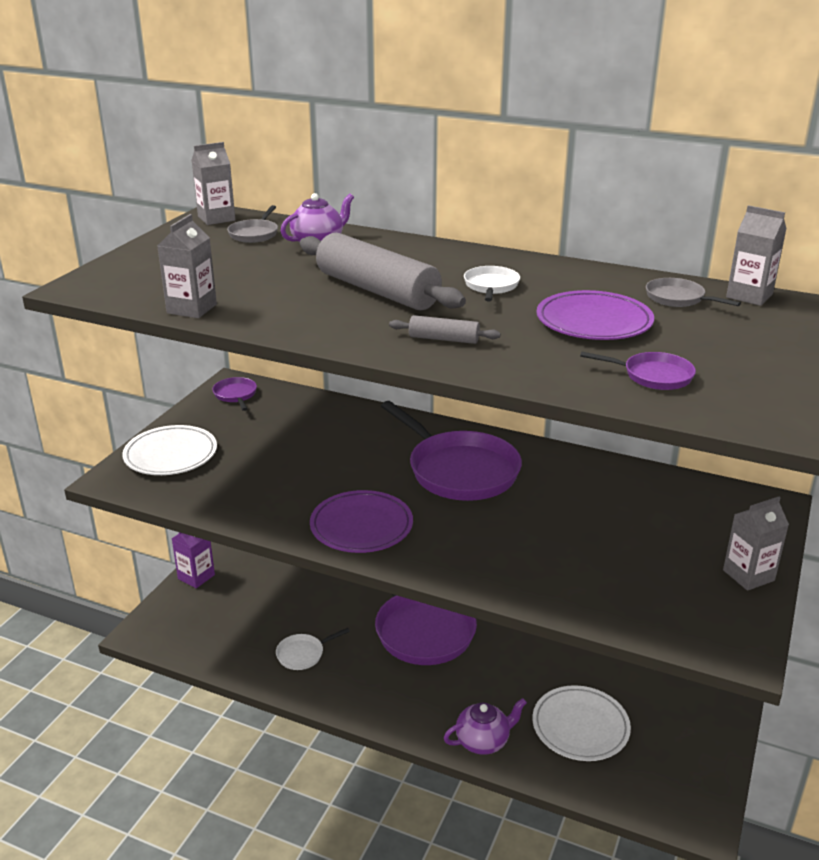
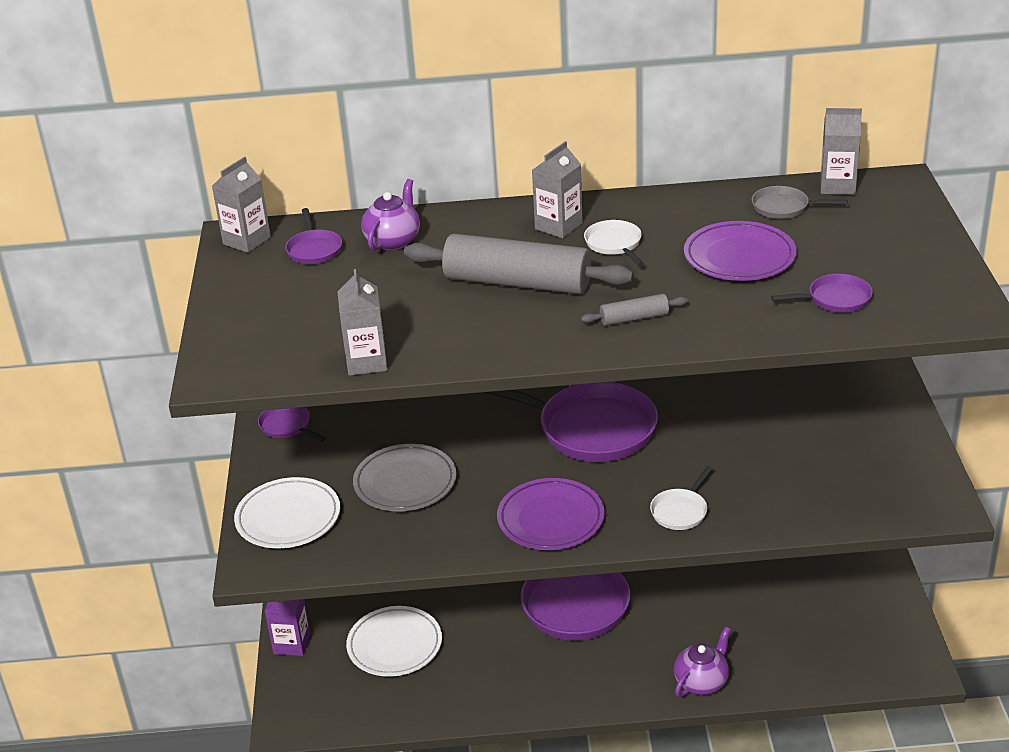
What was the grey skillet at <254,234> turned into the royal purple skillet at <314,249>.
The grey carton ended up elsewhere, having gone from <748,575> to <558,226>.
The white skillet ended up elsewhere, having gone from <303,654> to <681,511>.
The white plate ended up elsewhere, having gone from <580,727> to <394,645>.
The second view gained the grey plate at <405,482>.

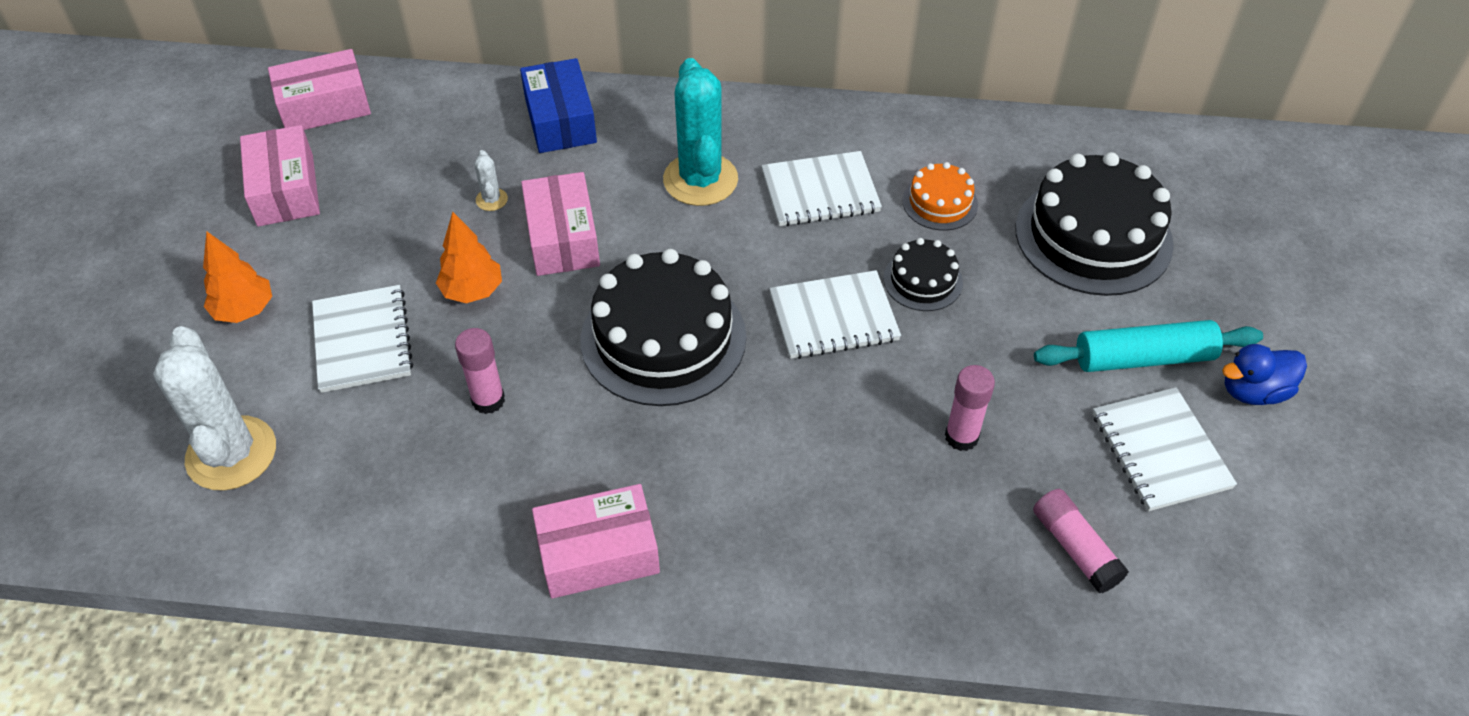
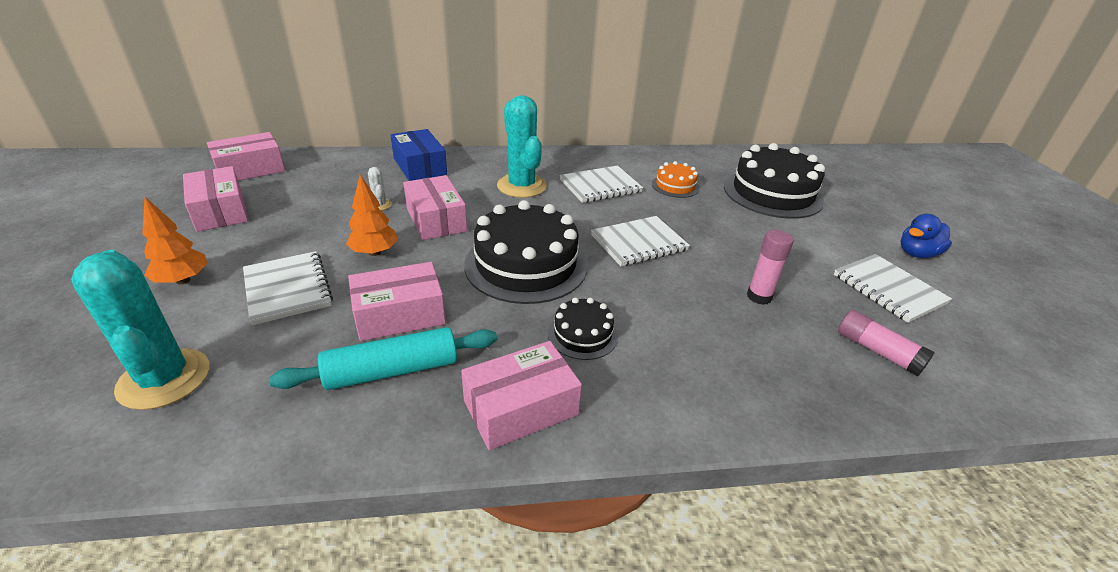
The ebony gateau ended up elsewhere, having gone from <923,280> to <582,334>.
The turquoise rolling pin ended up elsewhere, having gone from <1143,358> to <392,370>.
What was the white cactus at <231,453> turned into the turquoise cactus at <164,379>.
Where the rosy glue stood at <488,400>, the rosy parcel came to stand at <399,314>.

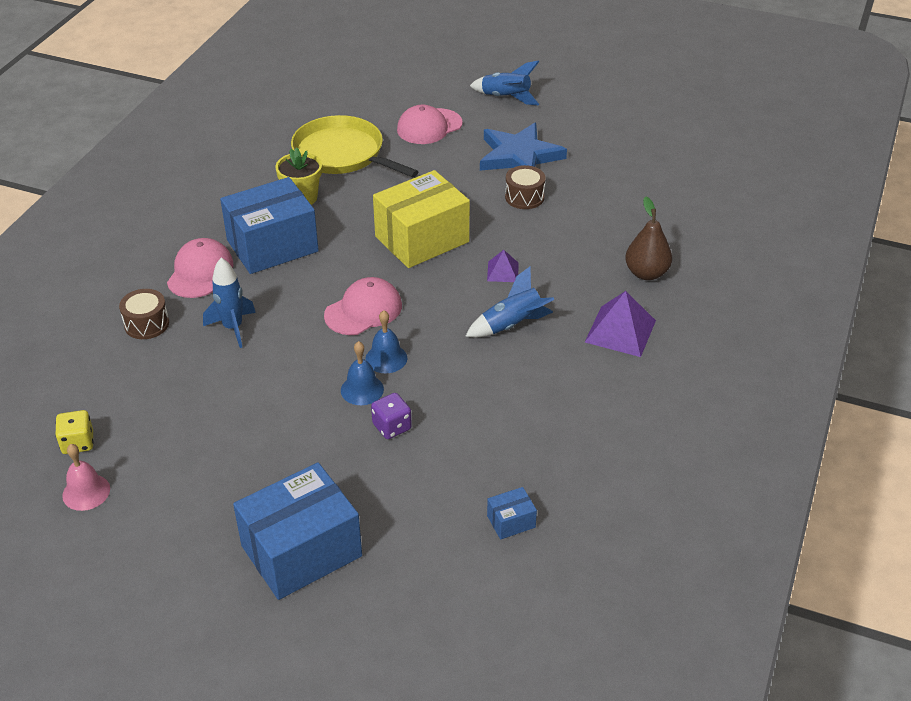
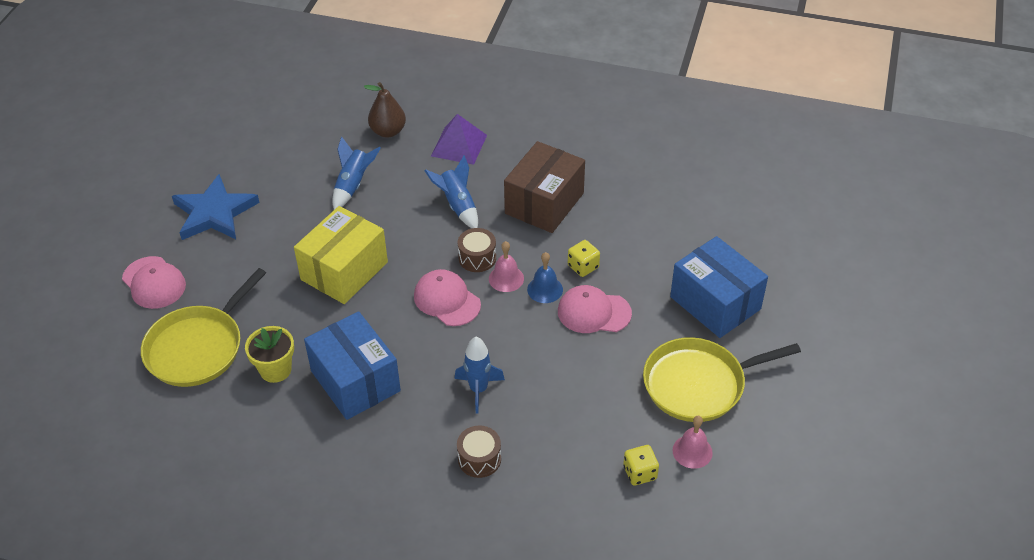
The blue rocket ended up elsewhere, having gone from <506,98> to <353,185>.
The dark brown snare drum ended up elsewhere, having gone from <524,197> to <477,258>.
The golden parcel at <422,239> ended up facing another way, 75 degrees clockwise from before.
The rosy baseball cap ended up elsewhere, having gone from <200,272> to <593,312>.
The second view lost the royal purple solid pyramid at <502,271>.
What was the blue hand bell at <386,358> turned into the rosy hand bell at <506,278>.
What was the royal purple game die at <392,427> turned into the golden game die at <583,266>.
The second view lost the blue parcel at <511,521>.
The second view gained the dark brown parcel at <544,203>.
The second view gained the golden skillet at <699,384>.

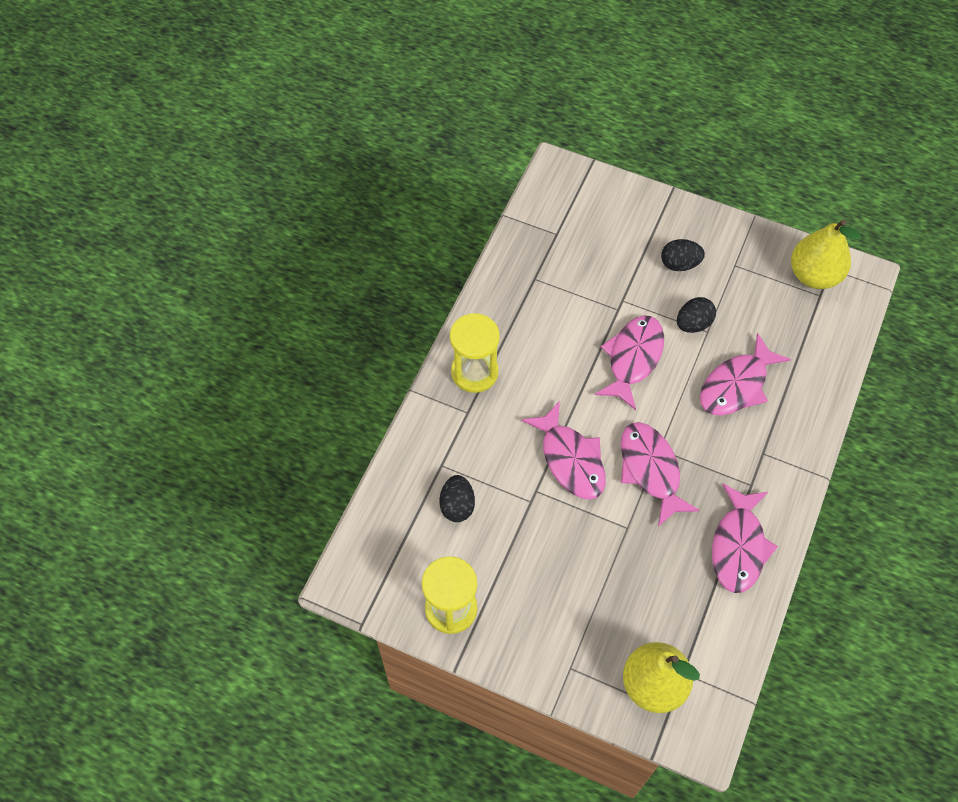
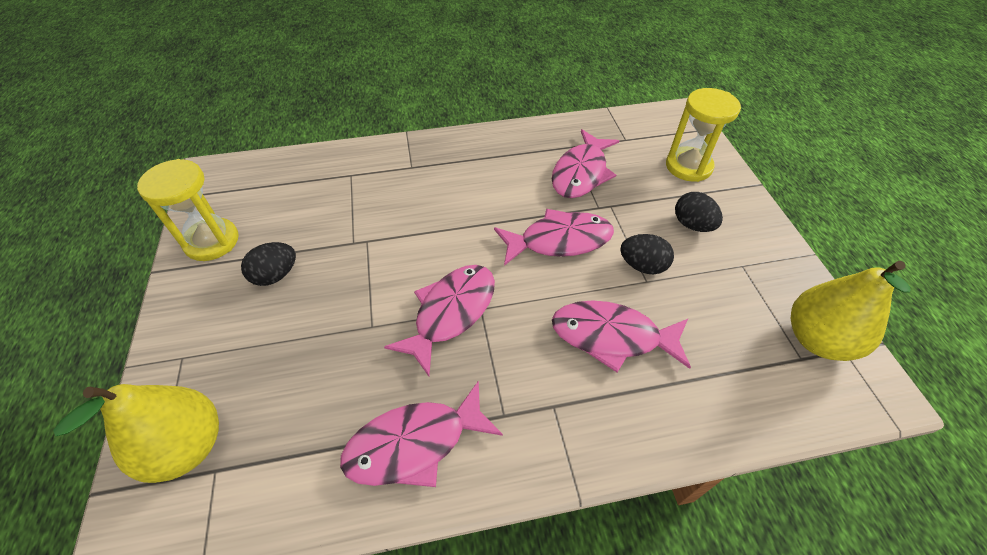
The golden sand timer ended up elsewhere, having gone from <474,372> to <688,166>.
The rosy fish figure ended up elsewhere, having gone from <570,459> to <581,173>.
The ebony egg ended up elsewhere, having gone from <457,505> to <275,275>.

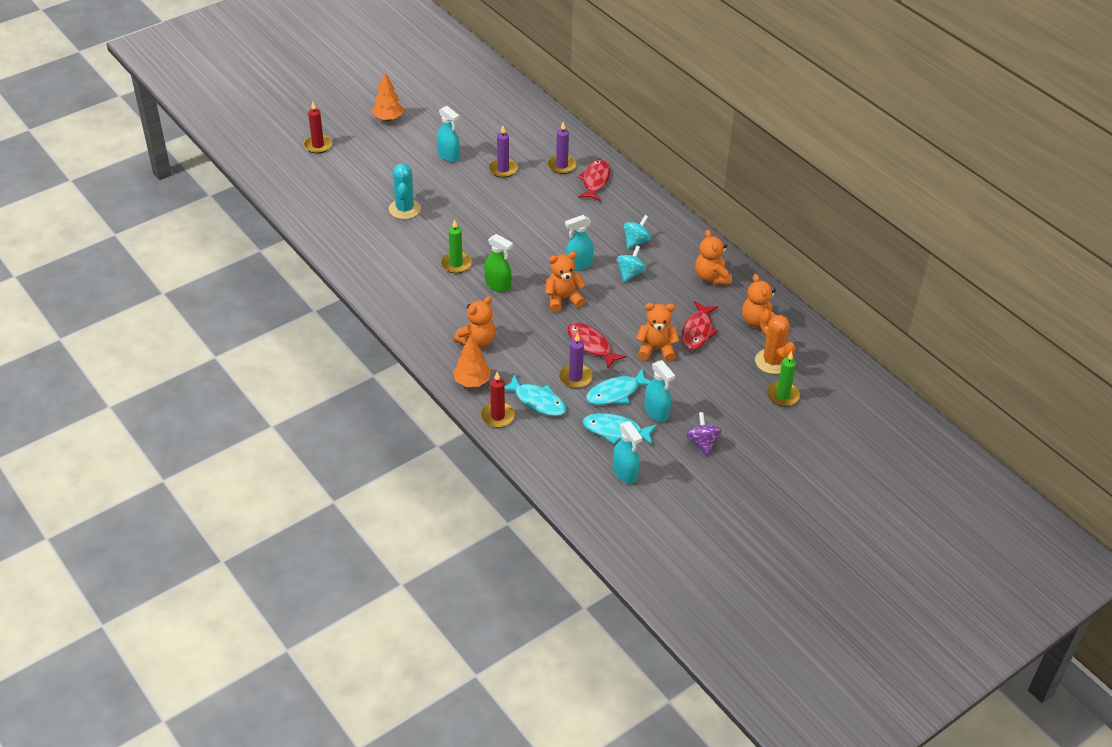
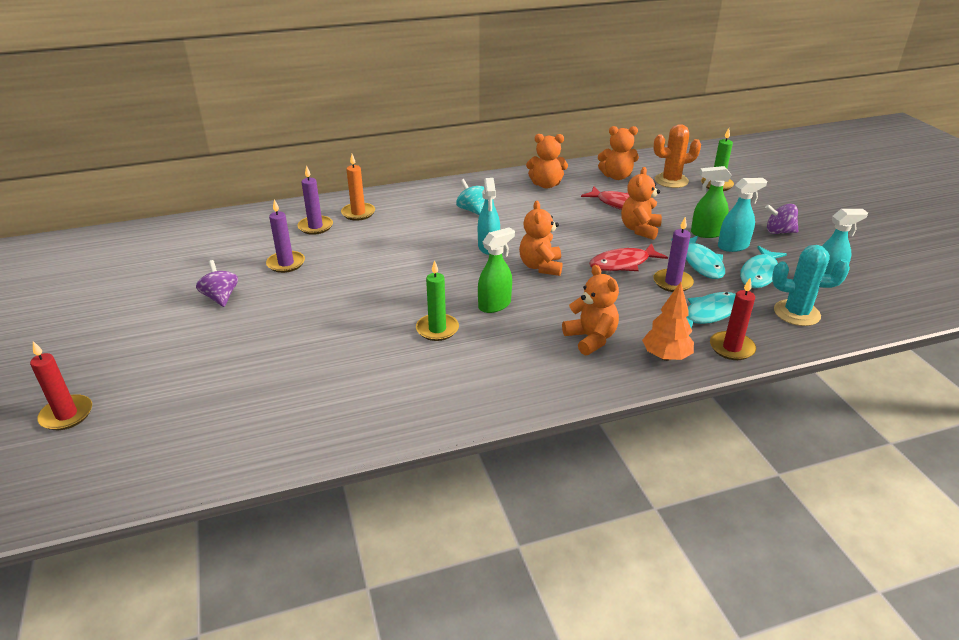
The second view lost the bright orange fir tree at <388,118>.
Where the turquoise spray bottle stood at <448,156>, the royal purple whirligig came to stand at <221,297>.
Where the red fish figure stood at <595,181>, the bright orange wax candle came to stand at <358,213>.
The turquoise cactus ended up elsewhere, having gone from <404,209> to <796,313>.
The second view lost the turquoise whirligig at <630,273>.
The second view gained the green spray bottle at <706,233>.

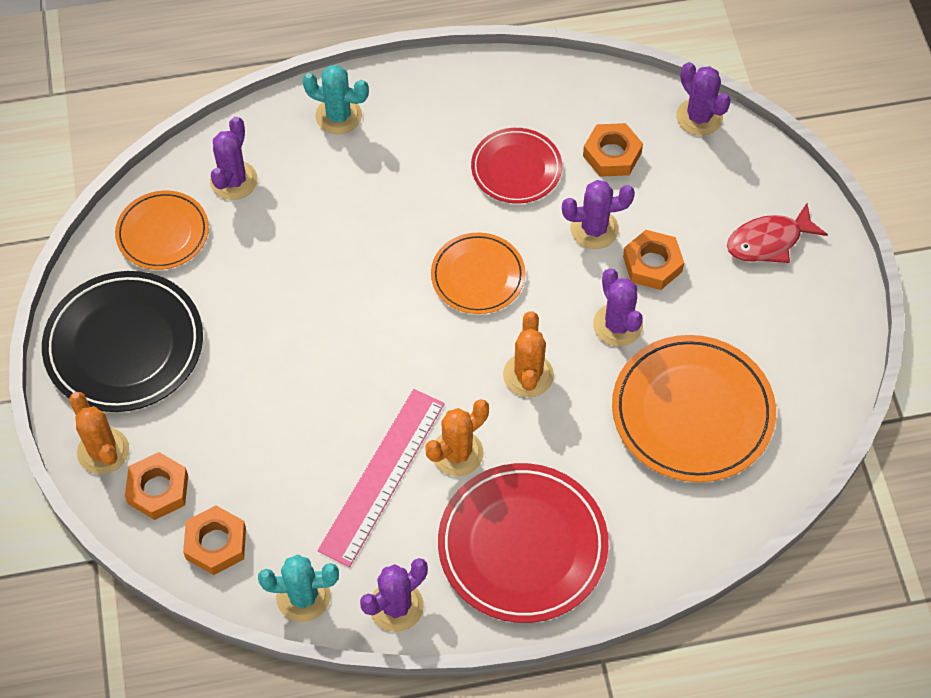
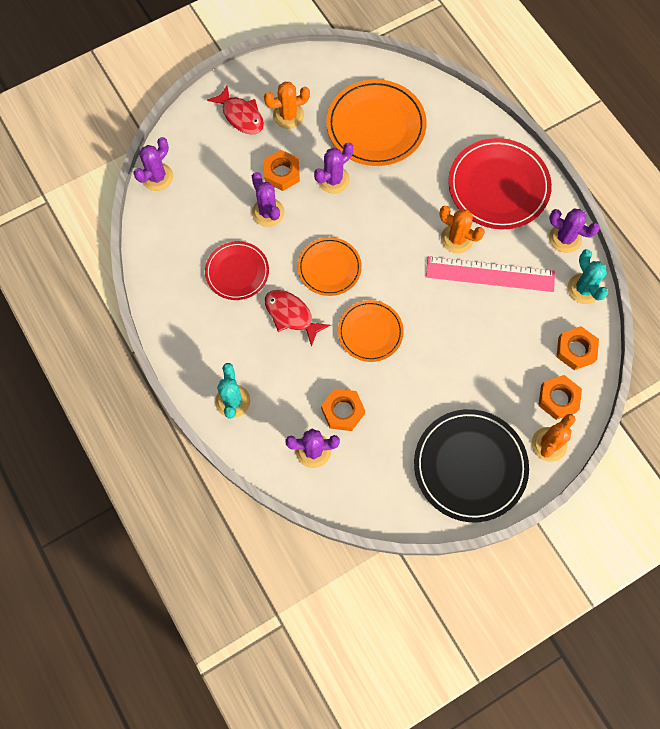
The bright orange nut ended up elsewhere, having gone from <612,154> to <343,411>.
The bright orange plate ended up elsewhere, having gone from <163,233> to <370,332>.
The bright orange cactus ended up elsewhere, having gone from <528,375> to <288,115>.
The second view gained the red fish figure at <291,315>.

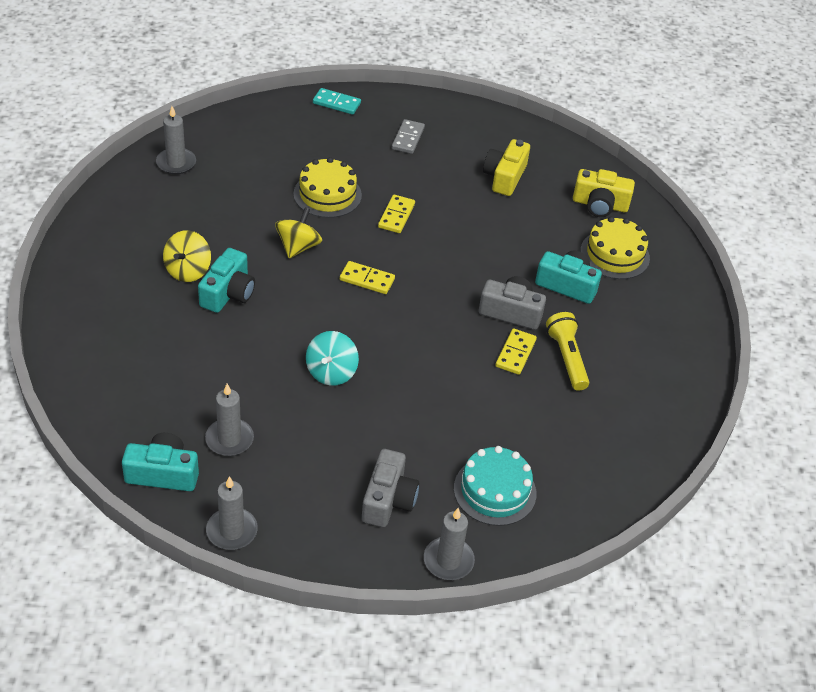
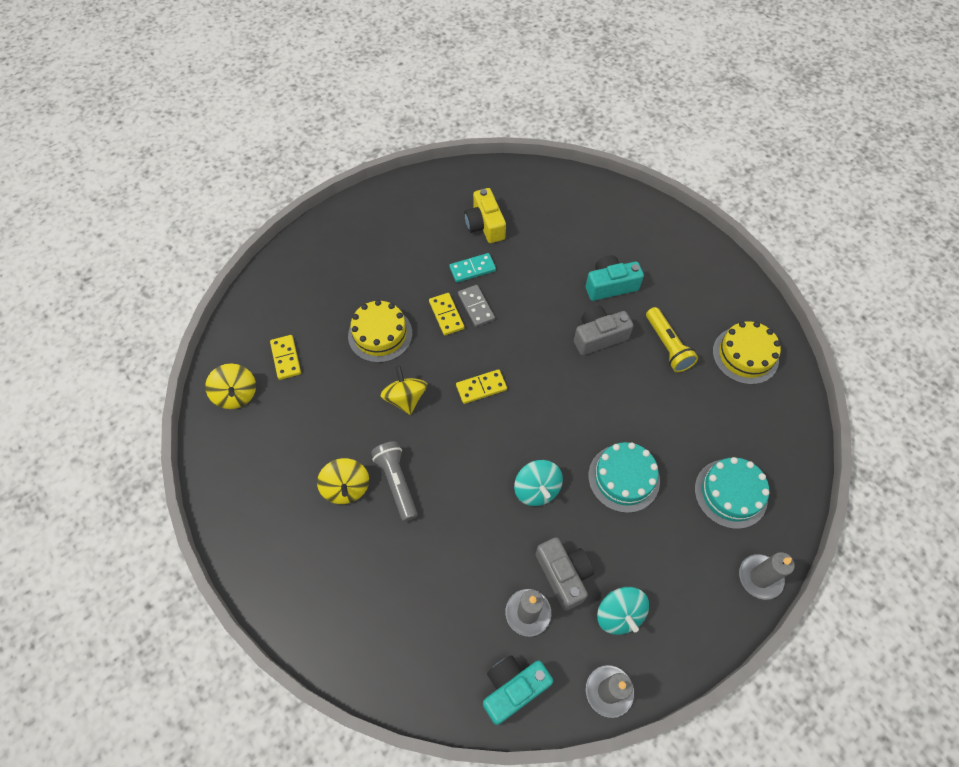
The turquoise domino piece ended up elsewhere, having gone from <336,103> to <472,269>.
Where the grey wax candle stood at <176,163>, the golden whirligig came to stand at <236,394>.
The grey domino piece ended up elsewhere, having gone from <408,138> to <476,307>.
The second view lost the golden compact camera at <600,205>.
The golden gateau ended up elsewhere, having gone from <614,254> to <745,355>.
Where the turquoise compact camera stood at <228,293>, the grey torch came to stand at <397,483>.
The golden torch at <567,358> ended up facing another way, 150 degrees counterclockwise from before.
The golden domino piece ended up elsewhere, having gone from <515,353> to <286,358>.
The grey compact camera ended up elsewhere, having gone from <388,500> to <564,575>.
The second view gained the turquoise gateau at <623,478>.
The second view gained the turquoise whirligig at <619,614>.

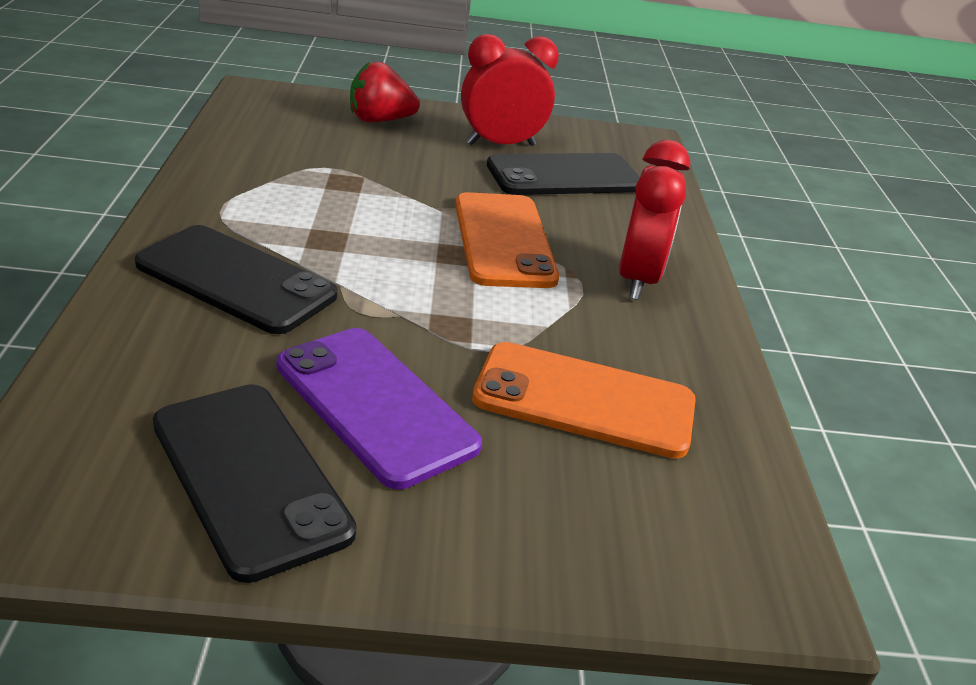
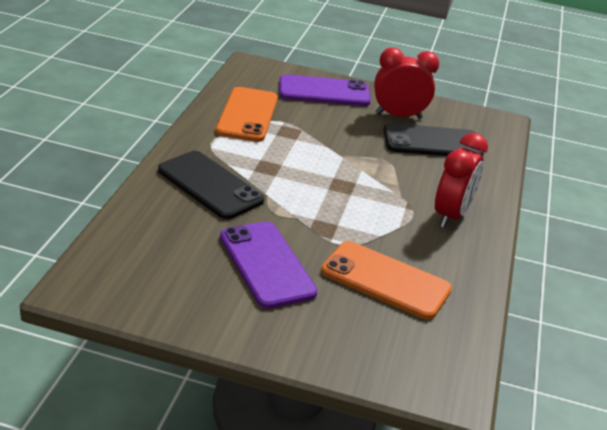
Where the red strawberry stood at <379,120>, the royal purple mobile phone came to stand at <324,92>.
The bright orange mobile phone ended up elsewhere, having gone from <503,241> to <247,115>.
The second view lost the ebony mobile phone at <250,477>.

